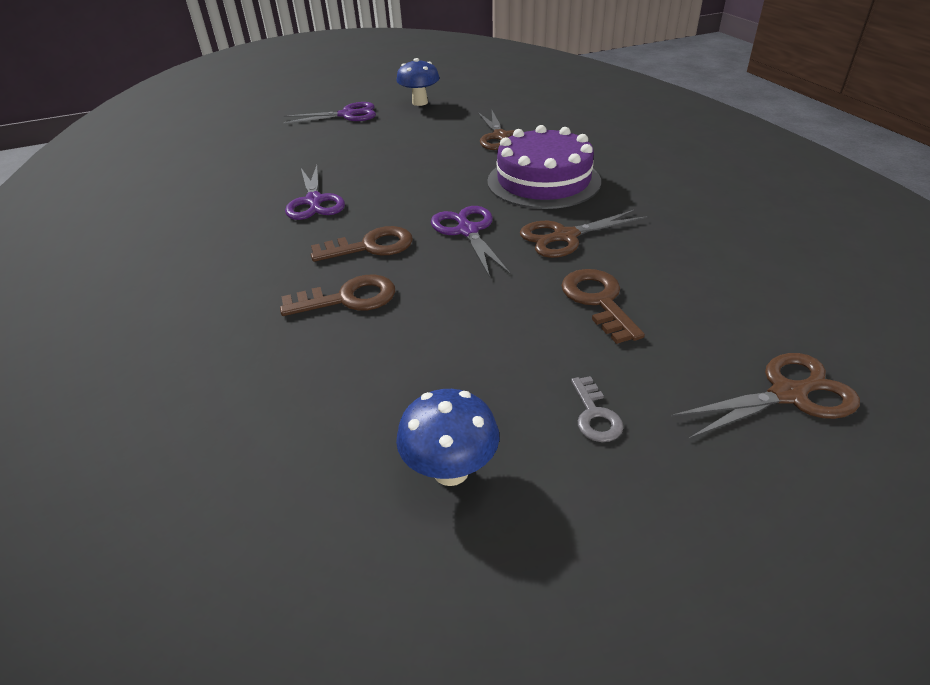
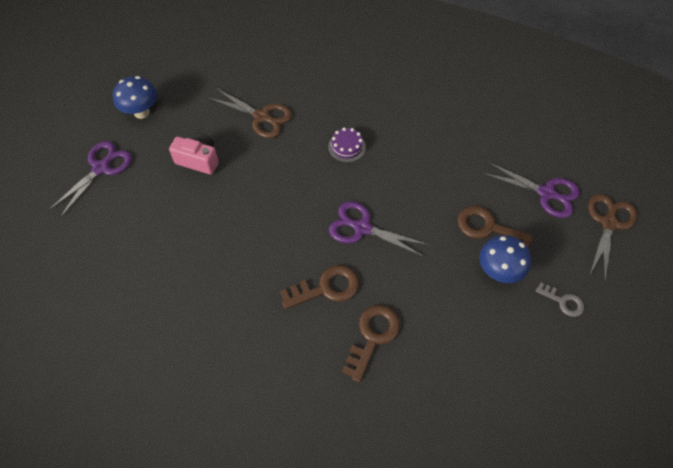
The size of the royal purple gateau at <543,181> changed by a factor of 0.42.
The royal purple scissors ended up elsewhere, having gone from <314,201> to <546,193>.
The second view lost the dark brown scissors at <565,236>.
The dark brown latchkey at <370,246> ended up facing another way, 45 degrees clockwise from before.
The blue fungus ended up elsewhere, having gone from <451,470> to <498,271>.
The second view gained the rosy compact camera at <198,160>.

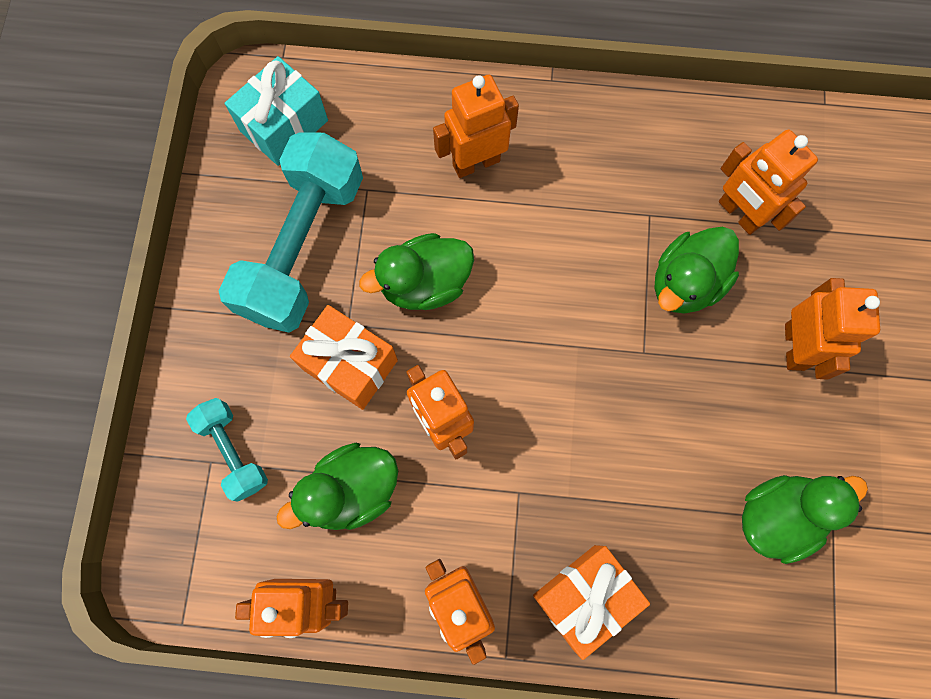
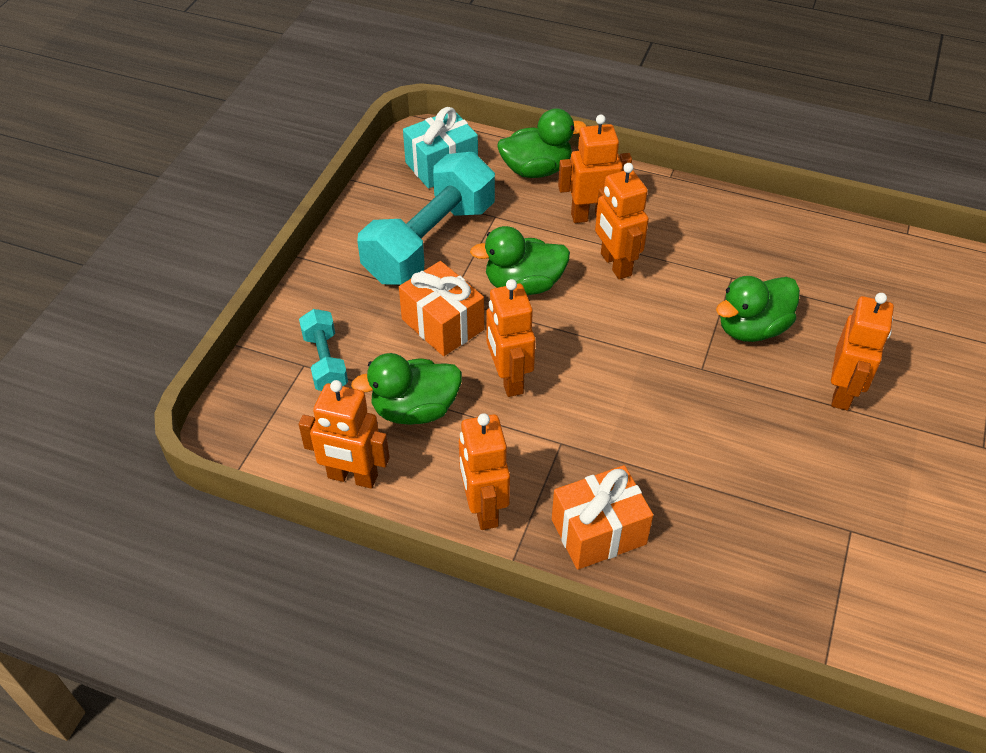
The bright orange robot ended up elsewhere, having gone from <739,214> to <615,264>.
The green toy duck ended up elsewhere, having gone from <777,516> to <536,170>.

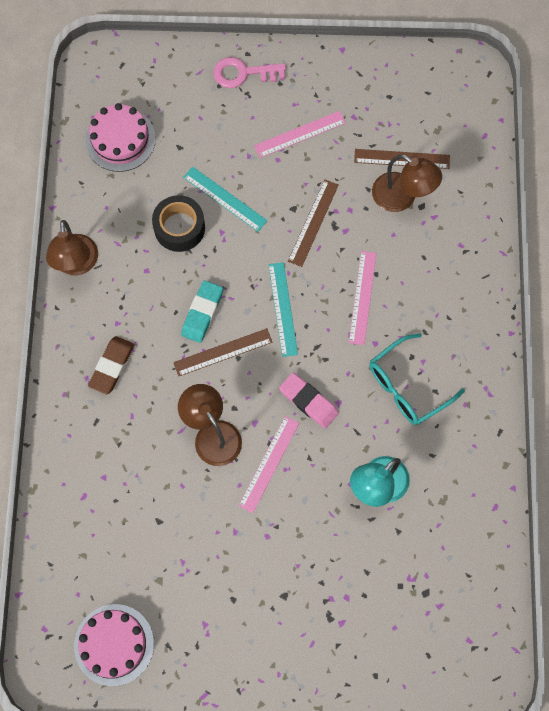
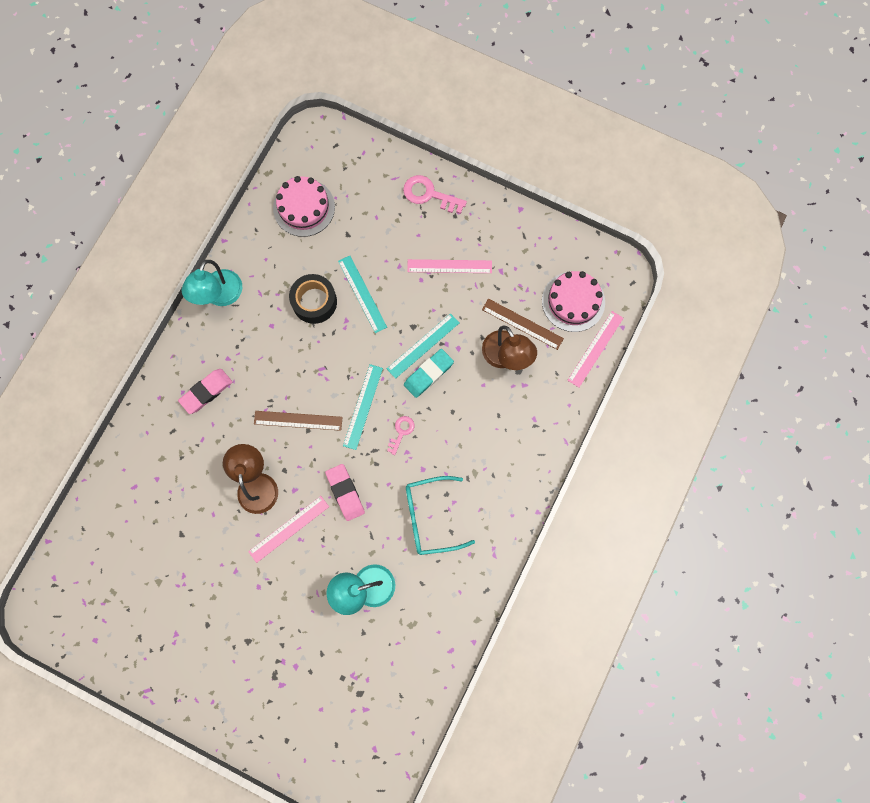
What was the dark brown ruler at <313,223> turned into the turquoise ruler at <423,345>.
What was the dark brown lamp at <76,264> turned into the turquoise lamp at <220,296>.
The rosy ruler ended up elsewhere, having gone from <362,297> to <595,349>.
The turquoise gum eraser ended up elsewhere, having gone from <202,313> to <428,374>.
What was the dark brown gum eraser at <112,366> turned into the rosy gum eraser at <206,392>.
The rosy gateau ended up elsewhere, having gone from <114,644> to <573,301>.
The second view gained the rosy latchkey at <401,432>.

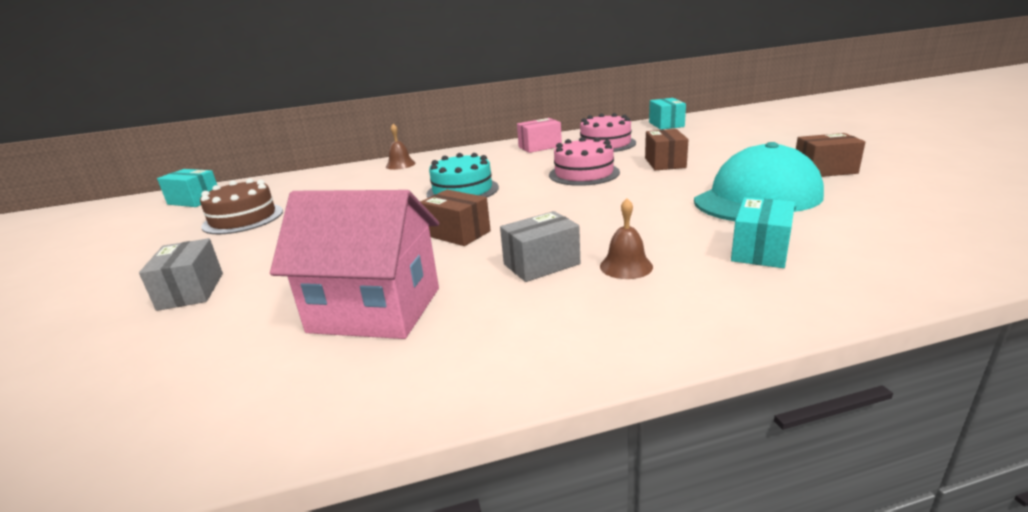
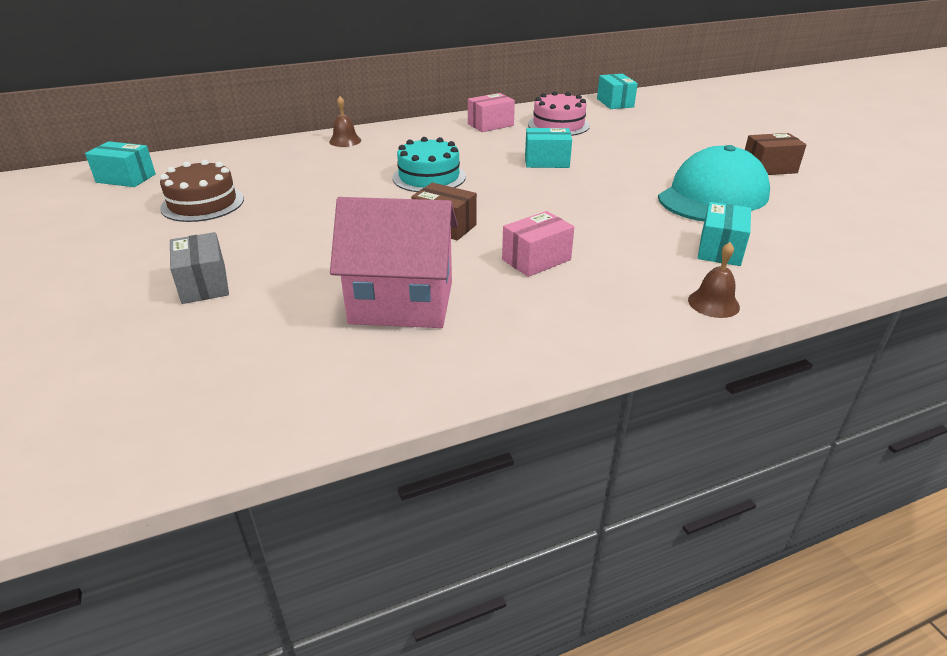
The second view lost the dark brown parcel at <665,163>.
Where the rosy gateau stood at <584,173>, the turquoise parcel came to stand at <546,161>.
The dark brown hand bell ended up elsewhere, having gone from <626,266> to <713,303>.
What was the grey parcel at <541,264> turned into the rosy parcel at <536,260>.

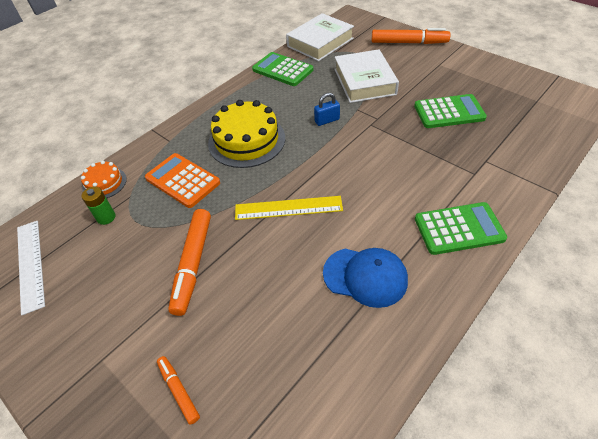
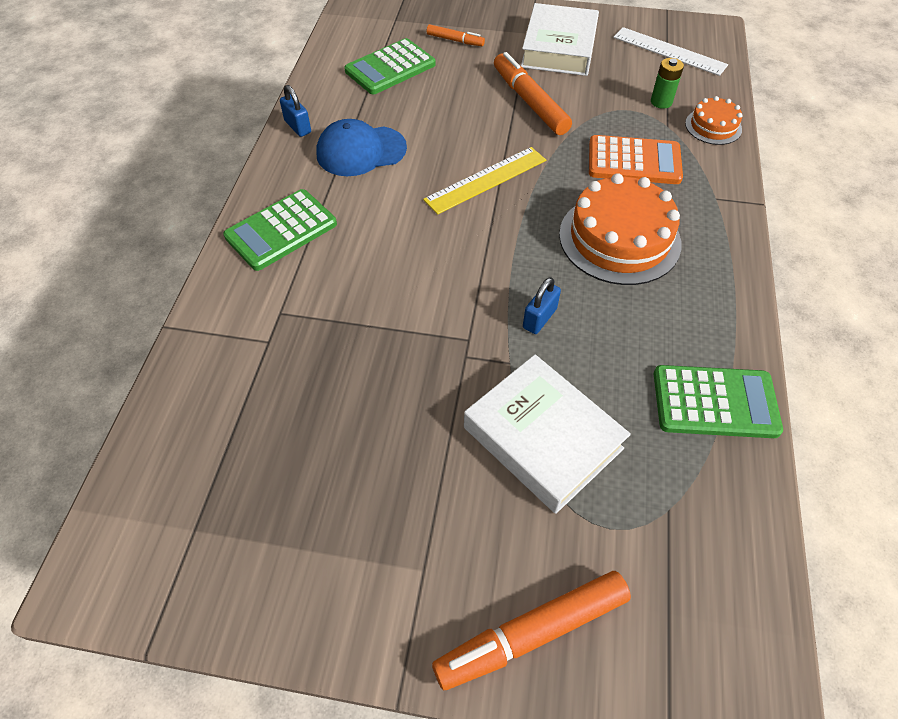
The white book ended up elsewhere, having gone from <320,42> to <558,48>.
The green adding machine ended up elsewhere, having gone from <449,112> to <390,68>.
What was the golden gateau at <246,140> turned into the bright orange gateau at <619,238>.
The second view gained the blue lock at <297,127>.

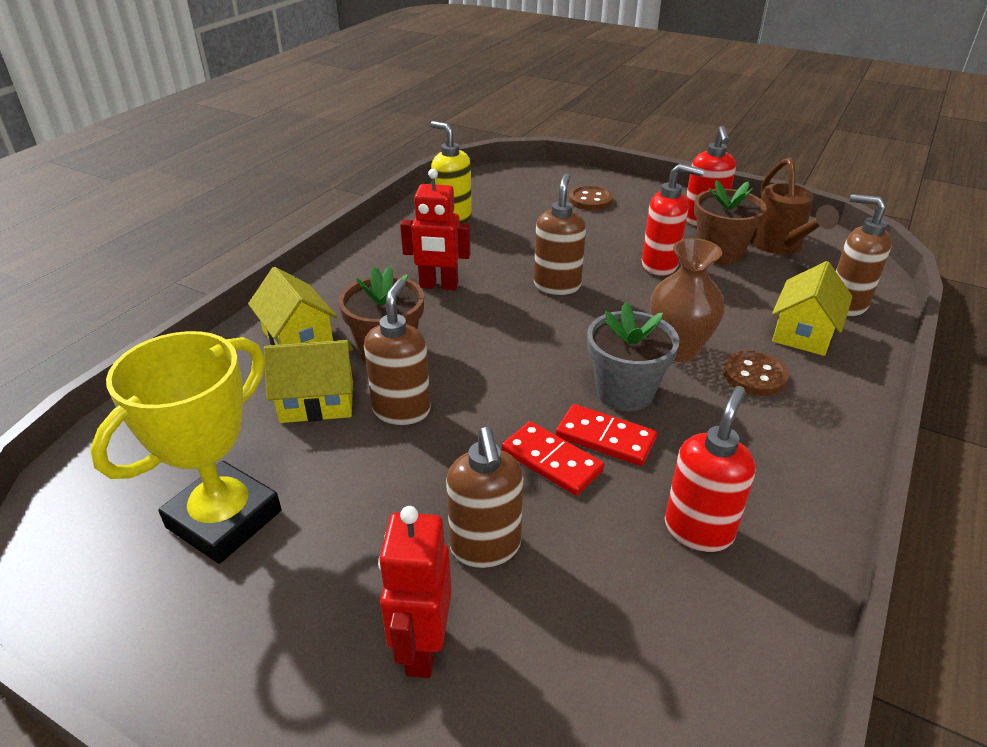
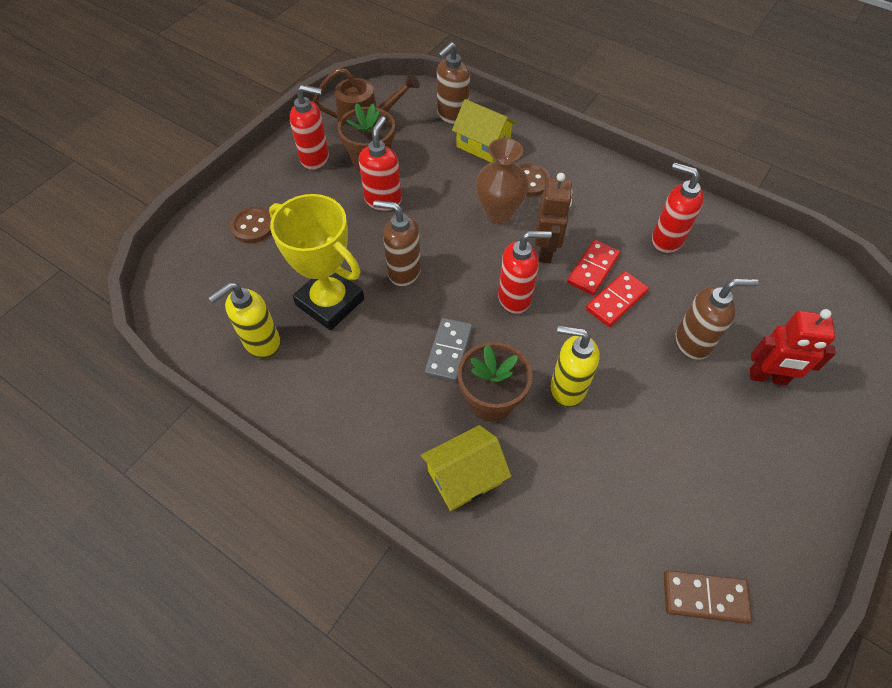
The second view lost the red robot at <438,286>.
What was the dark brown pump bottle at <402,410> turned into the golden pump bottle at <567,389>.
Where the grey plant pot stood at <625,392>, the dark brown robot came to stand at <546,251>.
The golden trophy ended up elsewhere, having gone from <224,519> to <330,302>.
The second view lost the golden house at <317,402>.
The second view gained the red pump bottle at <515,298>.
The second view gained the grey domino piece at <449,351>.
The second view gained the dark brown domino piece at <705,597>.

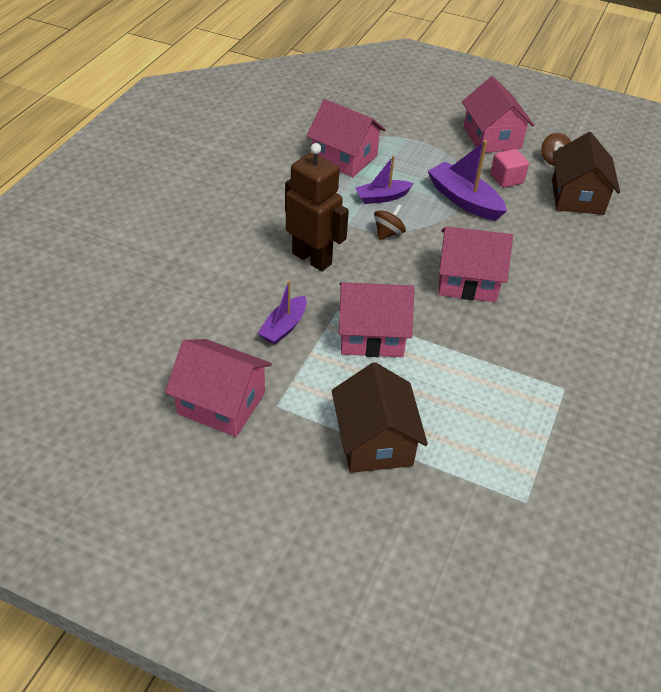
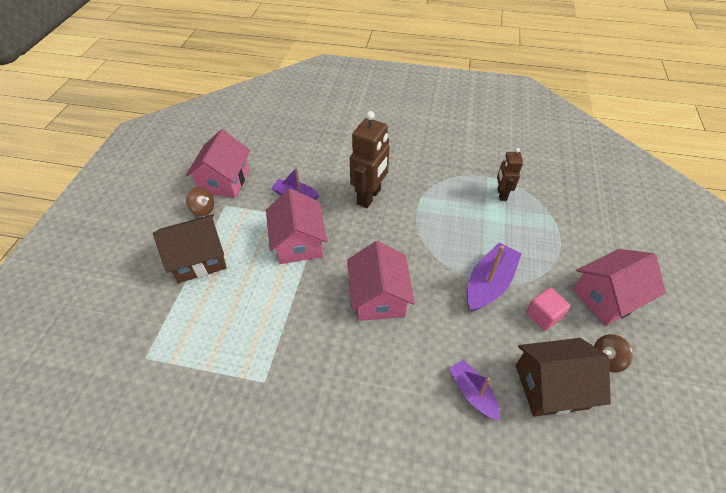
Where the rosy house stood at <344,158>, the dark brown robot came to stand at <501,194>.
The royal purple boat ended up elsewhere, having gone from <382,197> to <472,393>.
The dark brown whirligig ended up elsewhere, having gone from <388,233> to <203,209>.

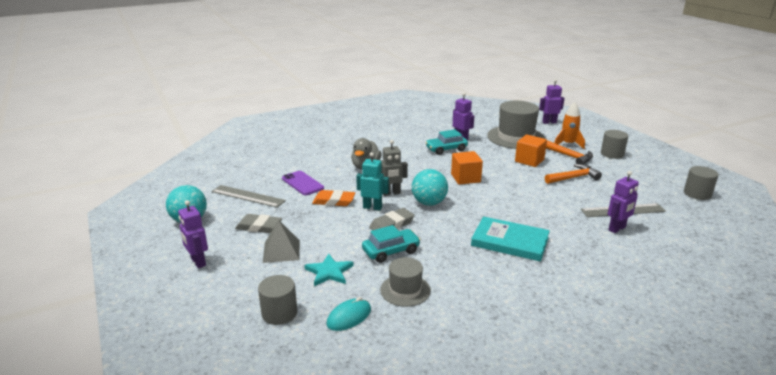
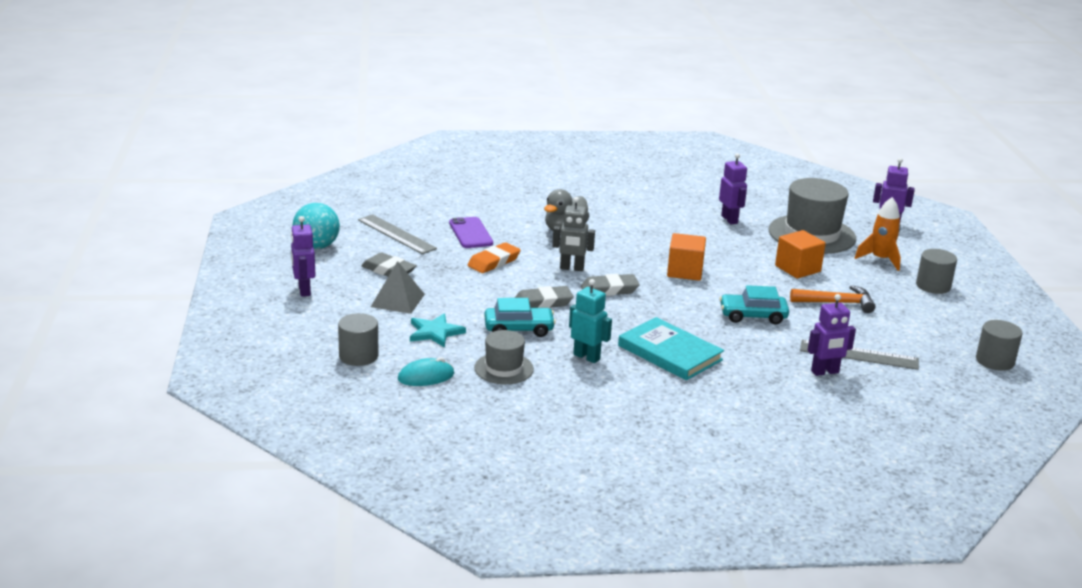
The turquoise automobile ended up elsewhere, having gone from <446,149> to <753,316>.
The second view lost the bright orange claw hammer at <570,156>.
The turquoise robot ended up elsewhere, having gone from <372,207> to <587,357>.
Where the turquoise ball stood at <429,203>, the grey gum eraser came to stand at <609,289>.
The bright orange gum eraser at <334,201> ended up facing another way, 75 degrees counterclockwise from before.

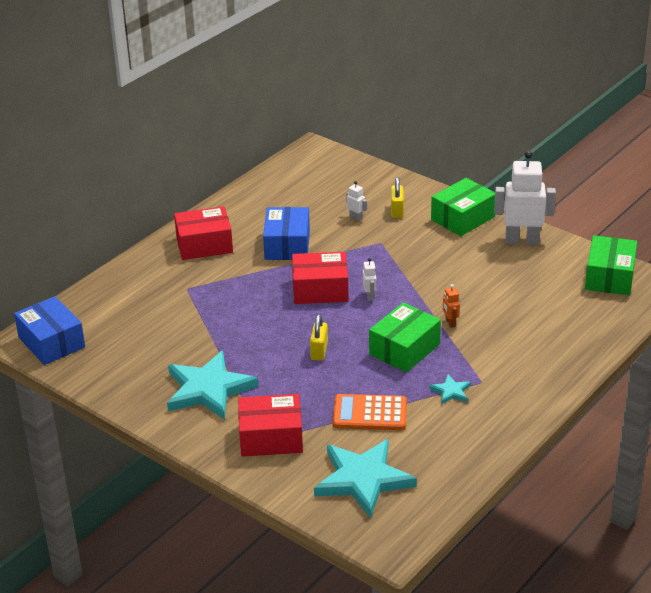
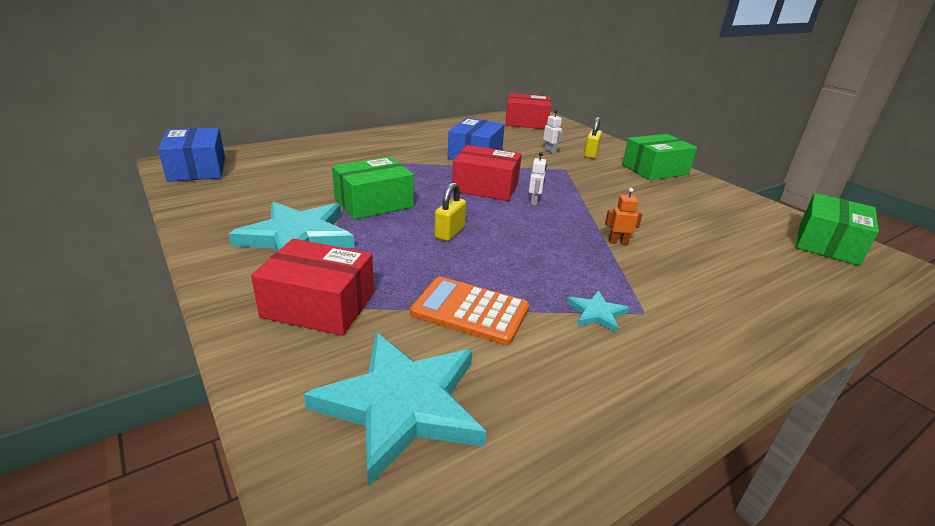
The second view lost the white robot at <522,241>.
The red parcel ended up elsewhere, having gone from <204,244> to <526,122>.
The bright orange robot at <450,323> ended up facing another way, 90 degrees clockwise from before.
The green parcel ended up elsewhere, having gone from <404,349> to <373,203>.

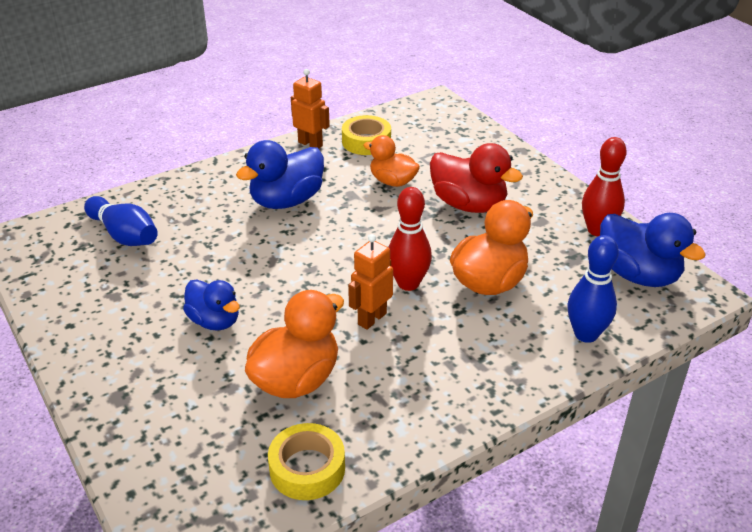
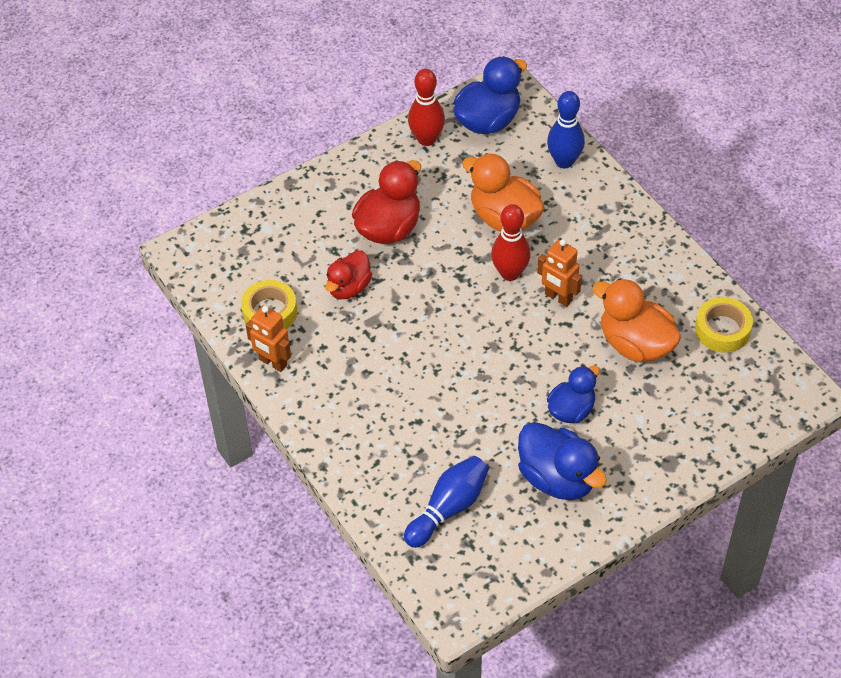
The bright orange robot at <310,144> ended up facing another way, 90 degrees counterclockwise from before.
What was the bright orange toy duck at <392,181> turned into the red toy duck at <349,287>.
The blue toy duck ended up elsewhere, having gone from <286,201> to <557,478>.

